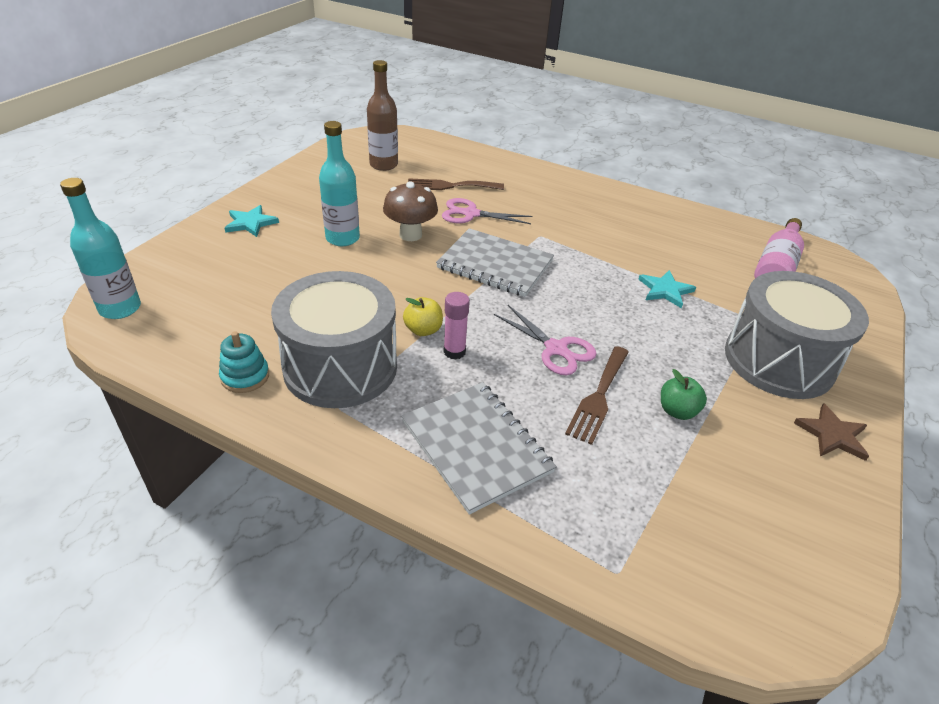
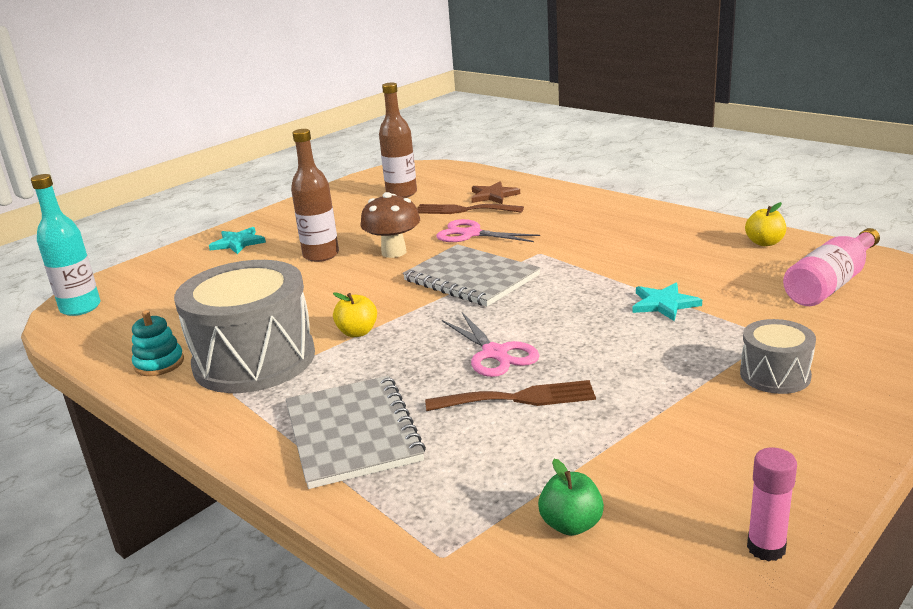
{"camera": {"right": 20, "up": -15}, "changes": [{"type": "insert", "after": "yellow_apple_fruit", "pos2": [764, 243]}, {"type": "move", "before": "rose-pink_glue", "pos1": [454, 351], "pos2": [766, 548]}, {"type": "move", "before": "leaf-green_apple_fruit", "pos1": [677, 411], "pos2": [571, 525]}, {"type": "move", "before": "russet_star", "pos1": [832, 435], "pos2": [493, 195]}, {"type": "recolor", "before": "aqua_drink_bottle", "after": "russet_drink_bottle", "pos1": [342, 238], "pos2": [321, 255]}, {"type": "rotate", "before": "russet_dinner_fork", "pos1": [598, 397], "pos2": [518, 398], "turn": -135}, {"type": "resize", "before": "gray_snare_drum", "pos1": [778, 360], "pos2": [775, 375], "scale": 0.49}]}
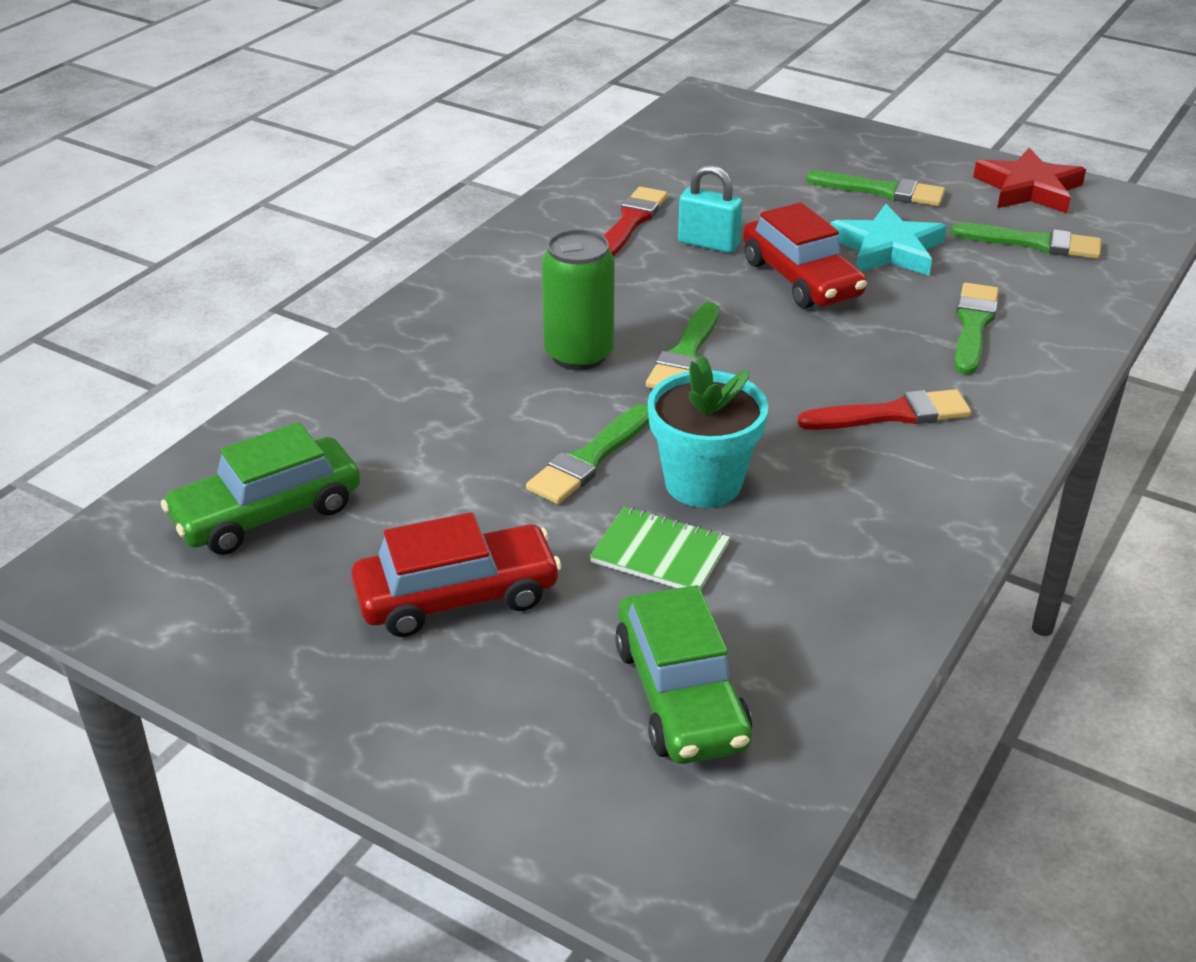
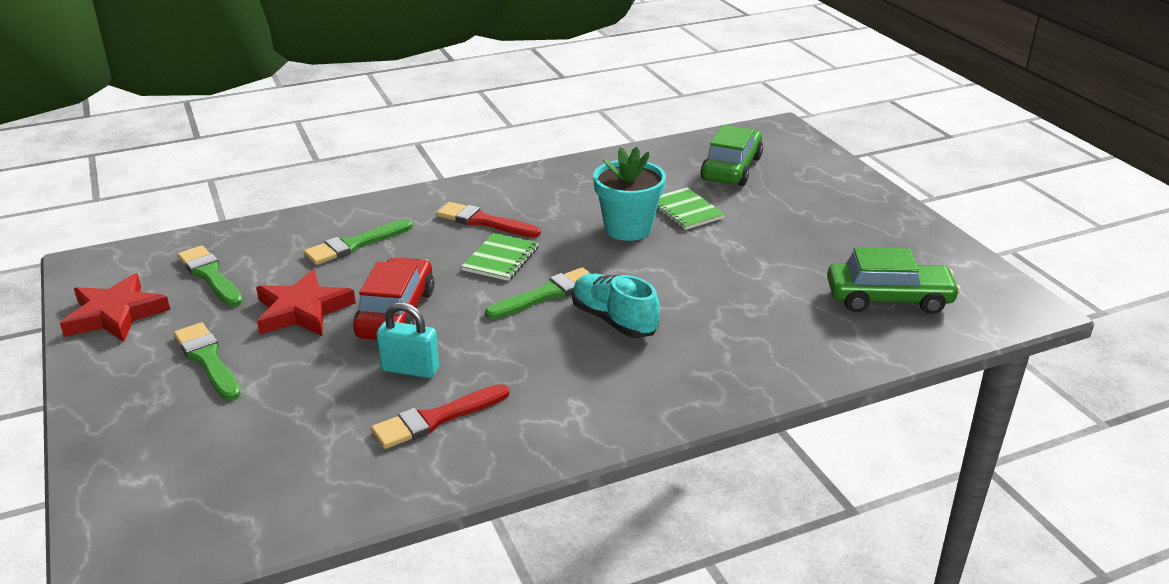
{"camera": {"right": -145, "up": -5}, "changes": [{"type": "delete", "before": "scarlet_automobile", "pos1": [457, 596]}, {"type": "delete", "before": "leaf-green_paint_brush", "pos1": [590, 459]}, {"type": "insert", "after": "leaf-green_exercise_book", "pos2": [501, 259]}, {"type": "replace", "before": "leaf-green_can", "after": "aqua_lace-up_shoe", "pos1": [579, 355], "pos2": [614, 320]}, {"type": "recolor", "before": "aqua_star", "after": "scarlet_star", "pos1": [887, 249], "pos2": [302, 310]}, {"type": "rotate", "before": "aqua_lock", "pos1": [708, 244], "pos2": [410, 369], "turn": -45}]}
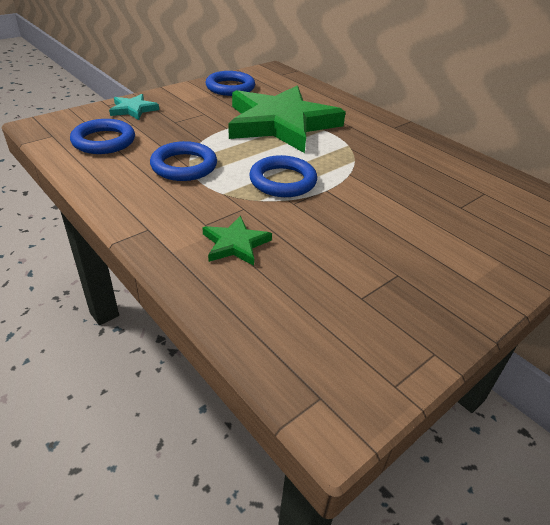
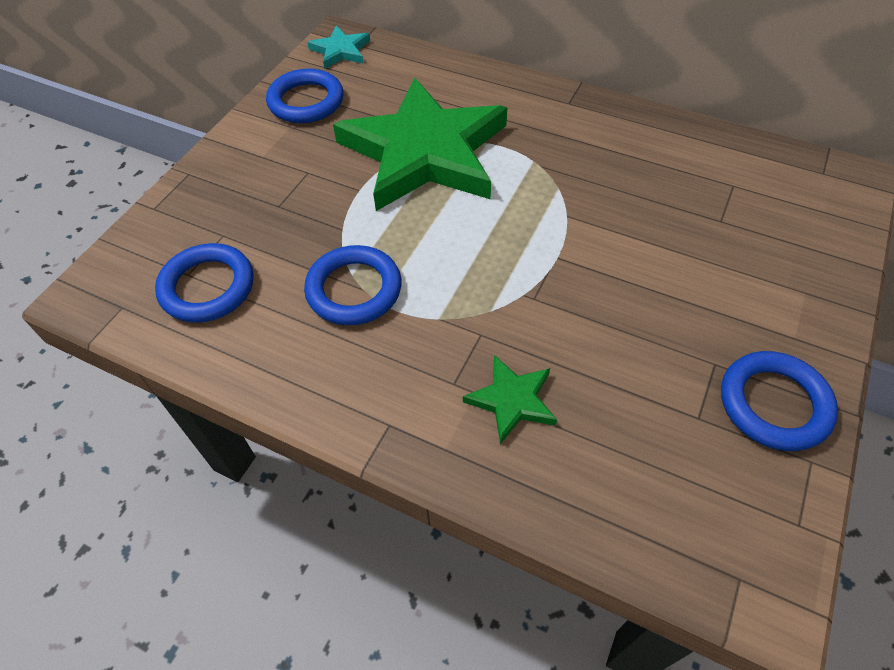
{"camera": {"right": -20, "up": 15}, "changes": [{"type": "move", "before": "aqua_star", "pos1": [133, 109], "pos2": [341, 50]}, {"type": "move", "before": "cobalt_torus", "pos1": [283, 181], "pos2": [774, 404]}]}
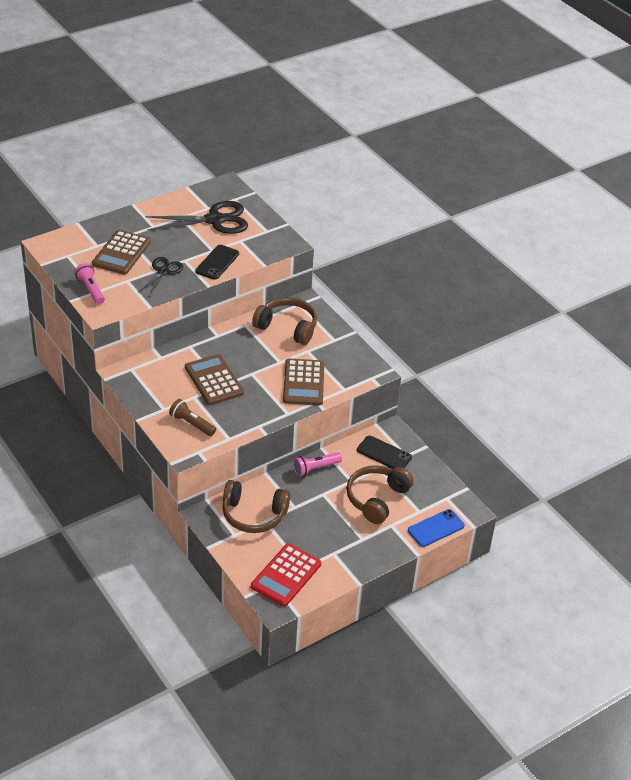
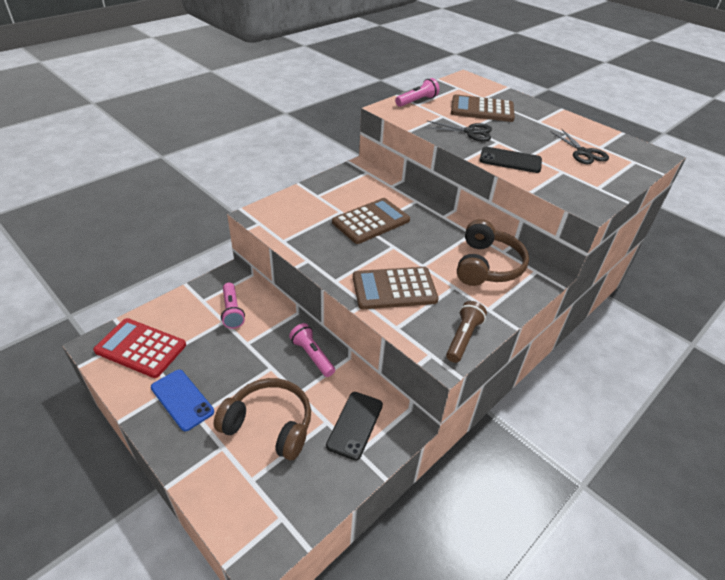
{"camera": {"right": 80, "up": 0}, "changes": [{"type": "move", "before": "russet_pocket_torch", "pos1": [192, 424], "pos2": [463, 338]}, {"type": "move", "before": "cobalt_smartphone", "pos1": [436, 528], "pos2": [182, 399]}, {"type": "replace", "before": "russet_headset", "after": "rose-pink_pocket_torch", "pos1": [253, 514], "pos2": [232, 311]}, {"type": "resize", "before": "jet-black_pair_of_scissors", "pos1": [215, 220], "pos2": [583, 153], "scale": 0.58}]}
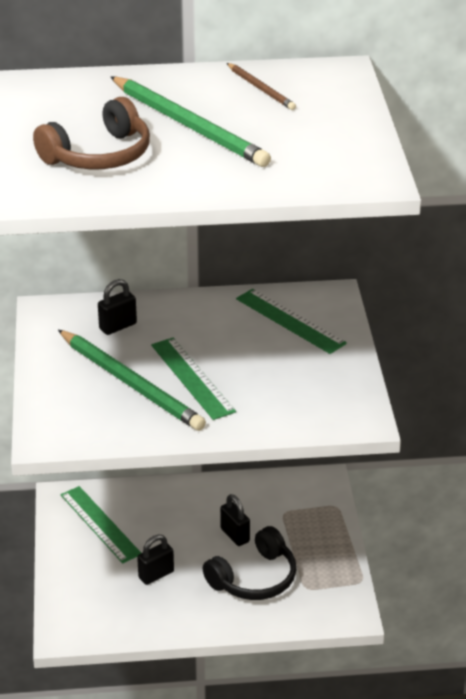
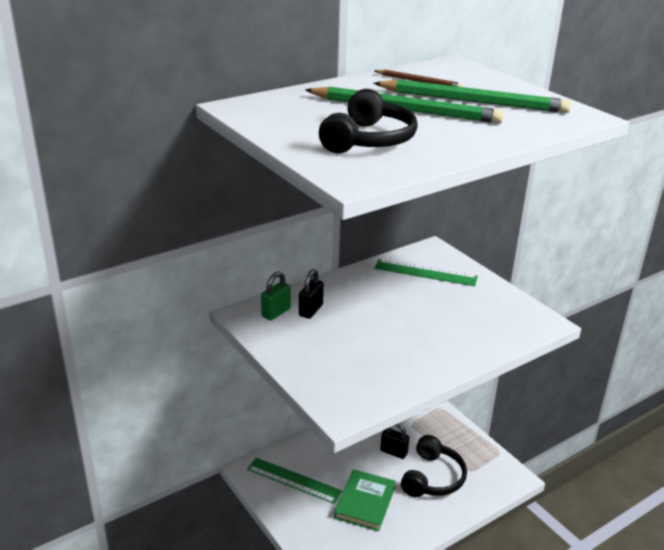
{"camera": {"right": -30, "up": -5}, "changes": [{"type": "delete", "before": "leaf-green_ruler", "pos1": [192, 378]}, {"type": "insert", "after": "leaf-green_lock", "pos2": [276, 312]}, {"type": "move", "before": "leaf-green_lead_pencil", "pos1": [131, 383], "pos2": [473, 101]}, {"type": "replace", "before": "jet-black_lock", "after": "leaf-green_book", "pos1": [156, 575], "pos2": [365, 502]}, {"type": "recolor", "before": "russet_headset", "after": "jet-black_headset", "pos1": [99, 155], "pos2": [368, 140]}]}
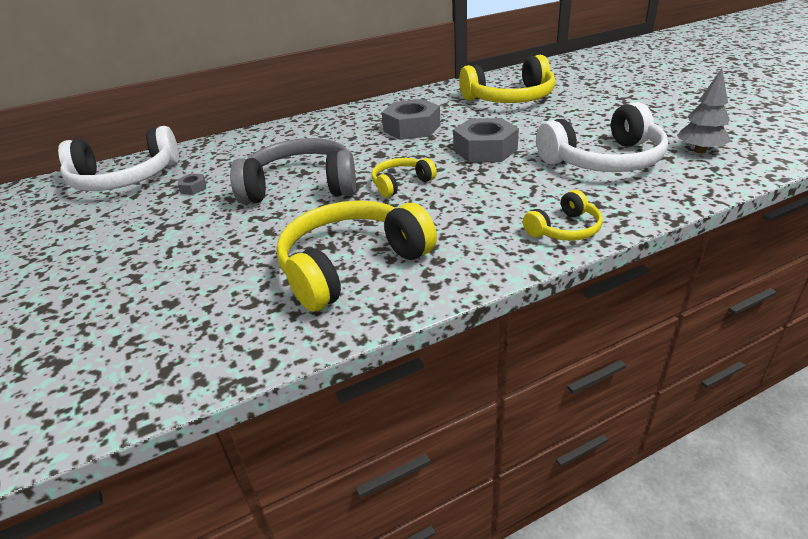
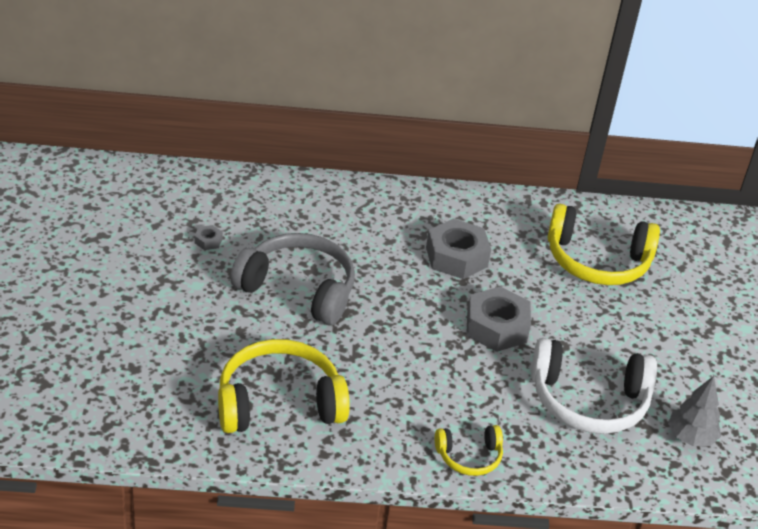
{"camera": {"right": 20, "up": 5}, "changes": [{"type": "delete", "before": "snow-white_headset", "pos1": [125, 179]}, {"type": "delete", "before": "yellow_headset", "pos1": [401, 184]}]}
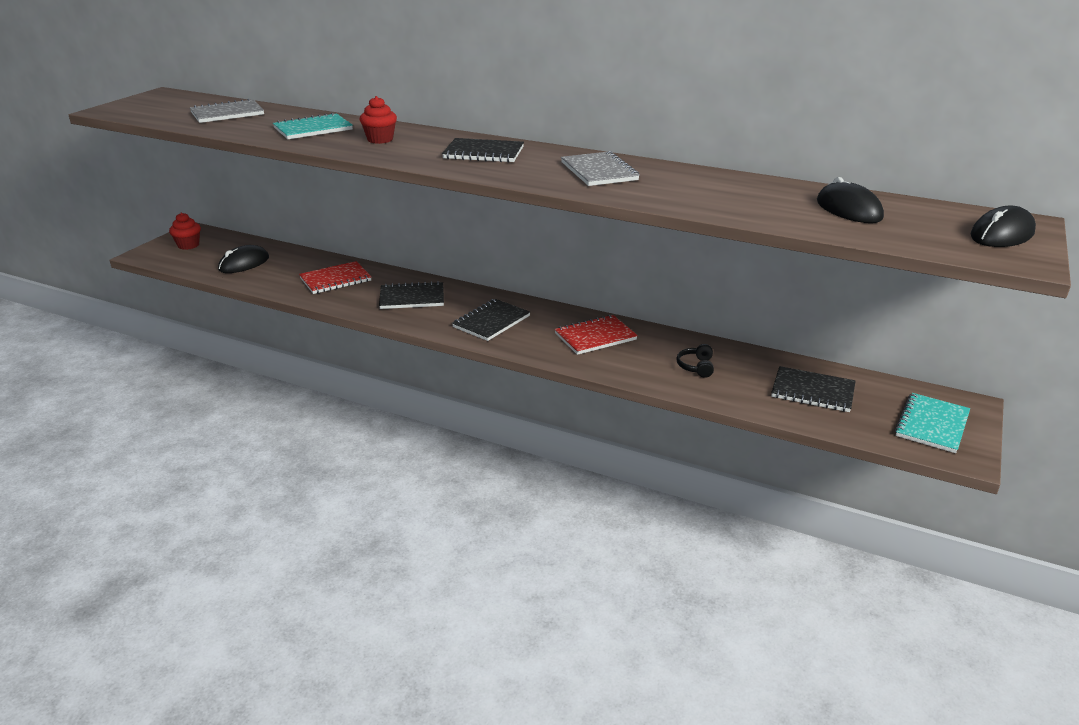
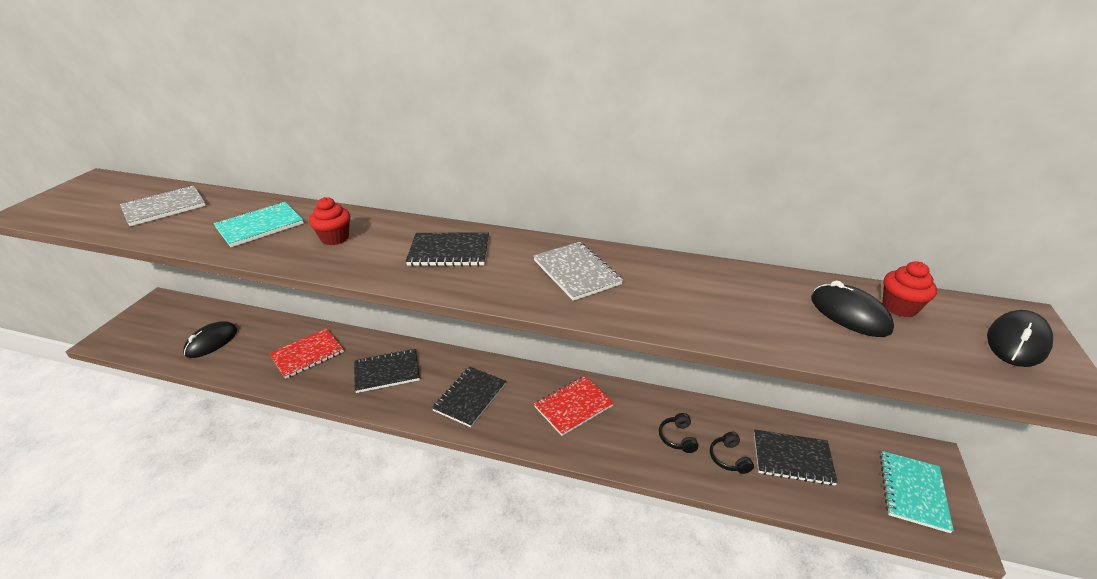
{"camera": {"right": -10, "up": 5}, "changes": [{"type": "insert", "after": "jet-black_headset", "pos2": [729, 458]}, {"type": "move", "before": "scarlet_fairy_cake", "pos1": [188, 245], "pos2": [899, 307]}]}
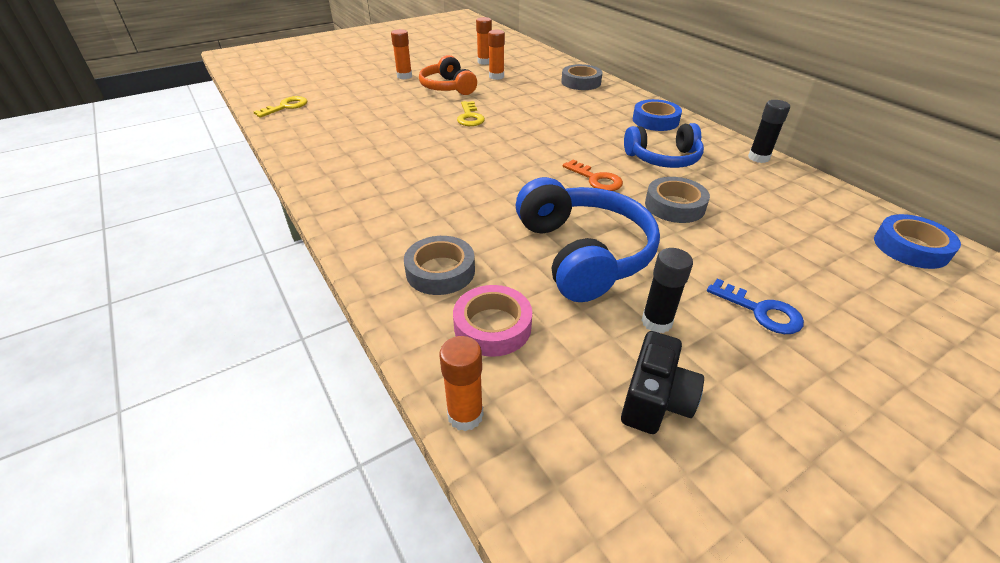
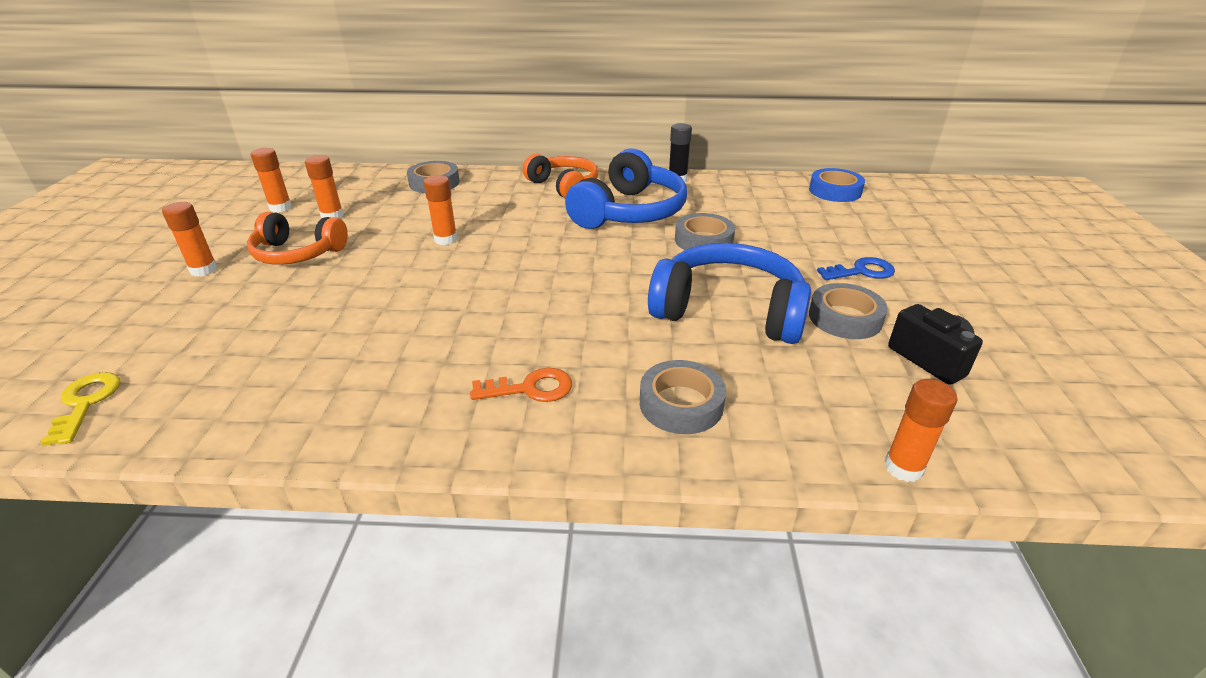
{"camera": {"right": -55, "up": -5}, "changes": [{"type": "delete", "before": "rose-pink_roll_of_tape", "pos1": [492, 326]}, {"type": "delete", "before": "yellow_latchkey", "pos1": [470, 117]}, {"type": "insert", "after": "orange-coloured_glue", "pos2": [446, 239]}, {"type": "move", "before": "orange-coloured_latchkey", "pos1": [596, 179], "pos2": [530, 388]}, {"type": "replace", "before": "cobalt_roll_of_tape", "after": "orange-coloured_headset", "pos1": [655, 120], "pos2": [563, 186]}, {"type": "replace", "before": "jet-black_glue", "after": "gray_roll_of_tape", "pos1": [656, 322], "pos2": [845, 318]}, {"type": "resize", "before": "cobalt_headset", "pos1": [663, 158], "pos2": [629, 212], "scale": 1.5}]}
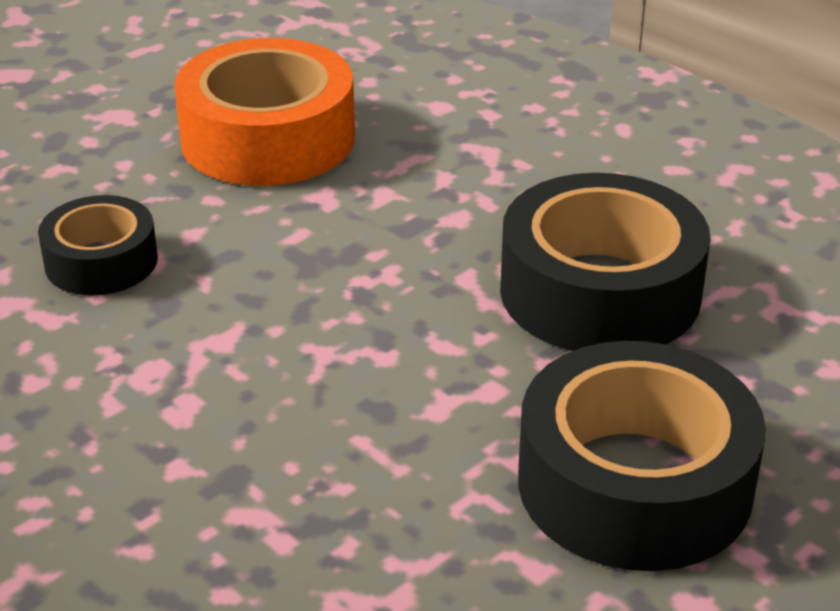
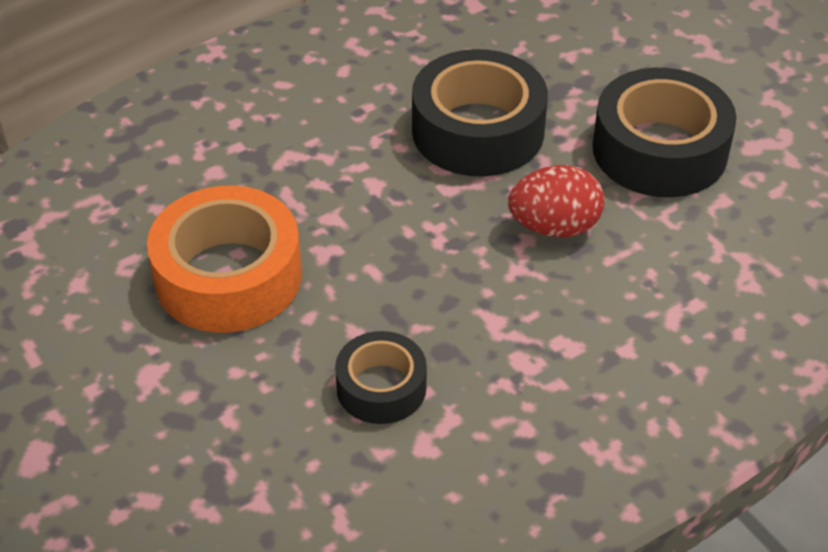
{"camera": {"right": -80, "up": 10}, "changes": [{"type": "insert", "after": "scarlet_toy_egg", "pos2": [554, 227]}]}
